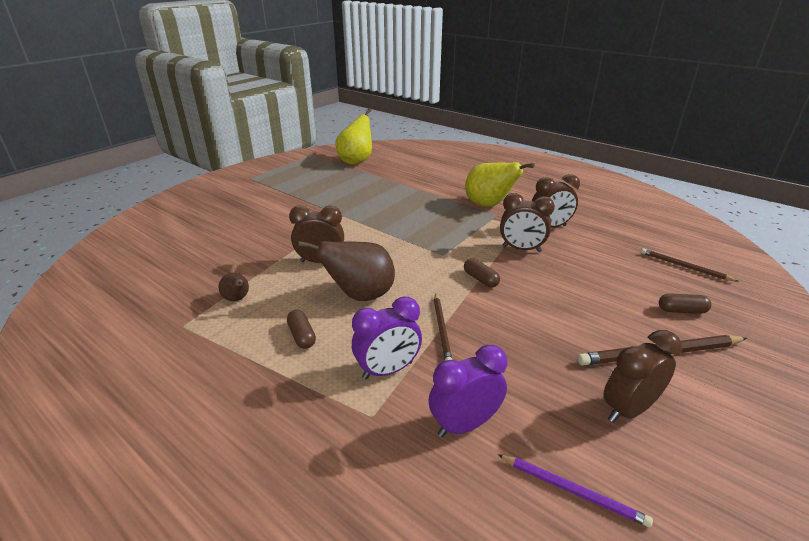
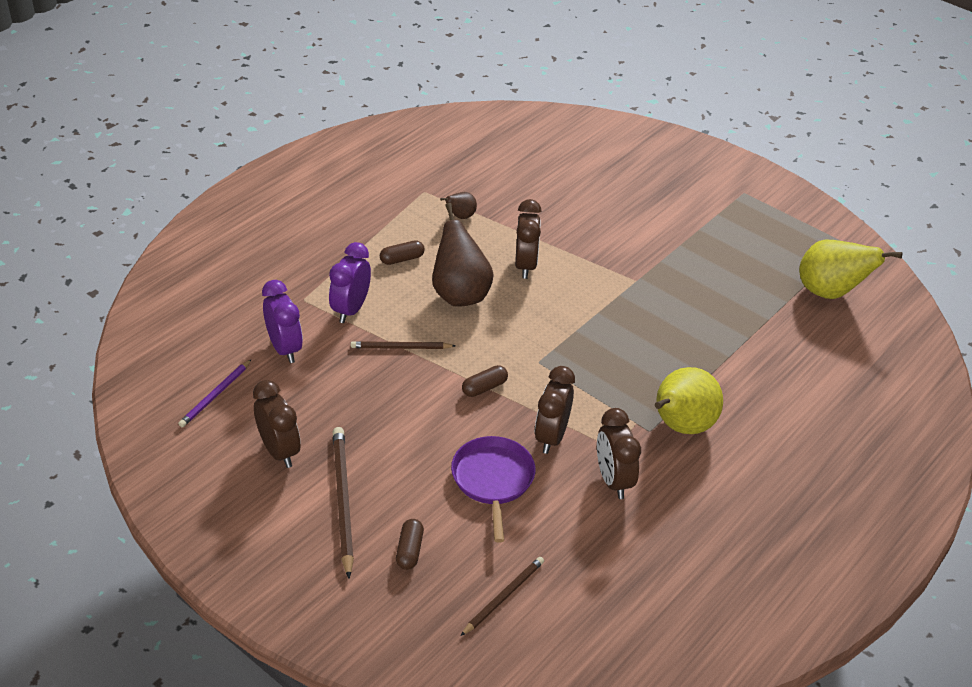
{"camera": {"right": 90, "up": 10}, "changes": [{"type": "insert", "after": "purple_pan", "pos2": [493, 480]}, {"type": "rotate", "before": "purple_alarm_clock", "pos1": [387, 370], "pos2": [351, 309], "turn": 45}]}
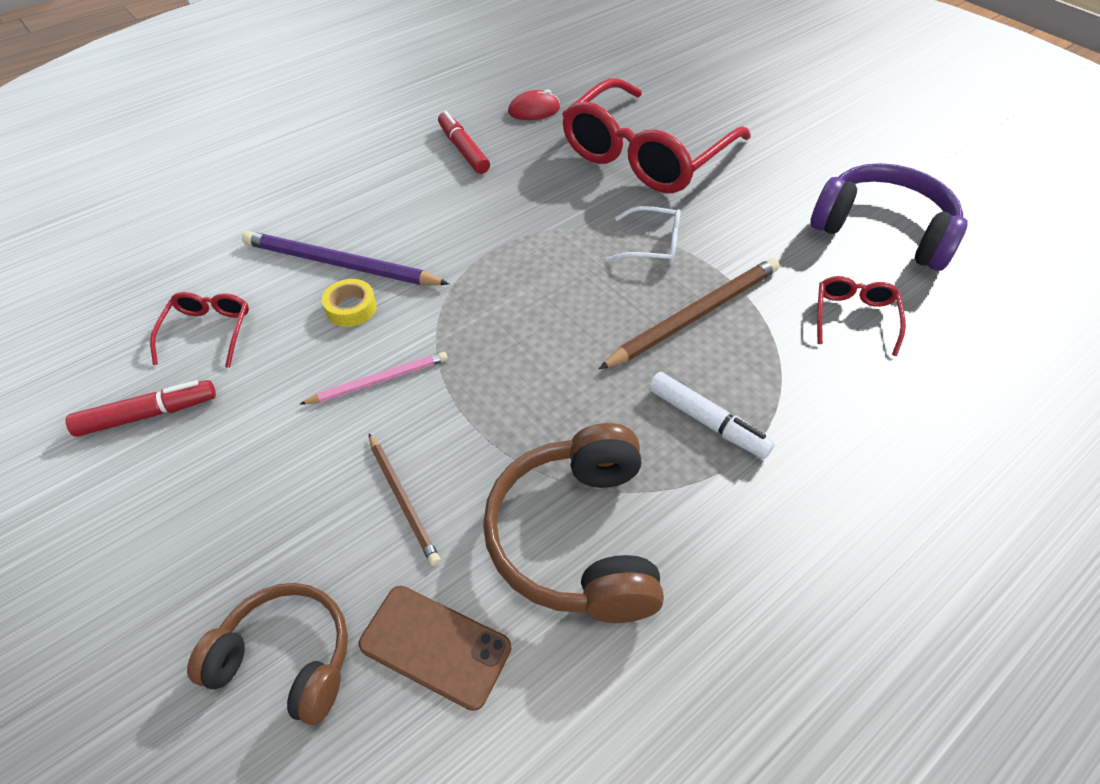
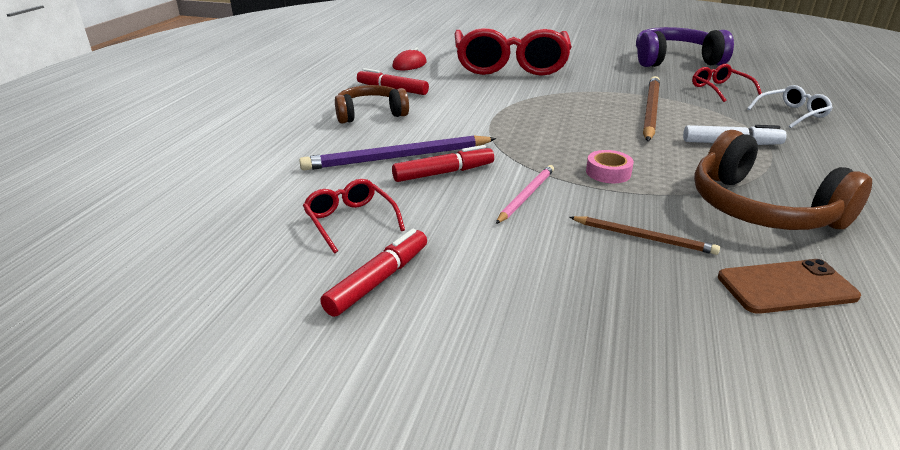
{"camera": {"right": -35, "up": -20}, "changes": [{"type": "insert", "after": "rose-pink_roll_of_tape", "pos2": [608, 173]}, {"type": "move", "before": "russet_headset", "pos1": [286, 658], "pos2": [370, 114]}, {"type": "move", "before": "snow-white_spectacles", "pos1": [653, 245], "pos2": [792, 114]}, {"type": "replace", "before": "yellow_roll_of_tape", "after": "scarlet_marker", "pos1": [351, 308], "pos2": [444, 173]}]}
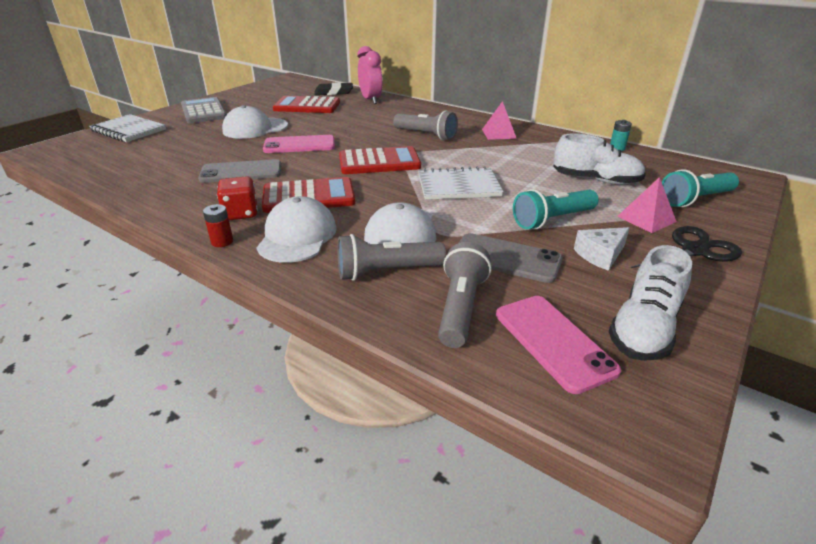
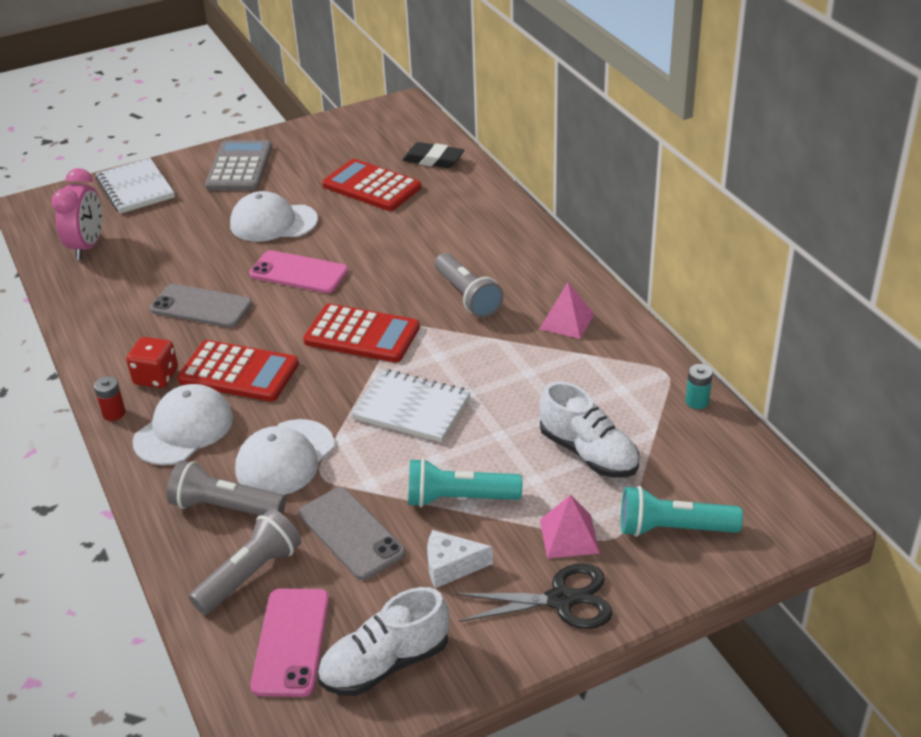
{"camera": {"right": 30, "up": 5}, "changes": [{"type": "move", "before": "rose-pink_alarm_clock", "pos1": [370, 100], "pos2": [87, 246]}]}
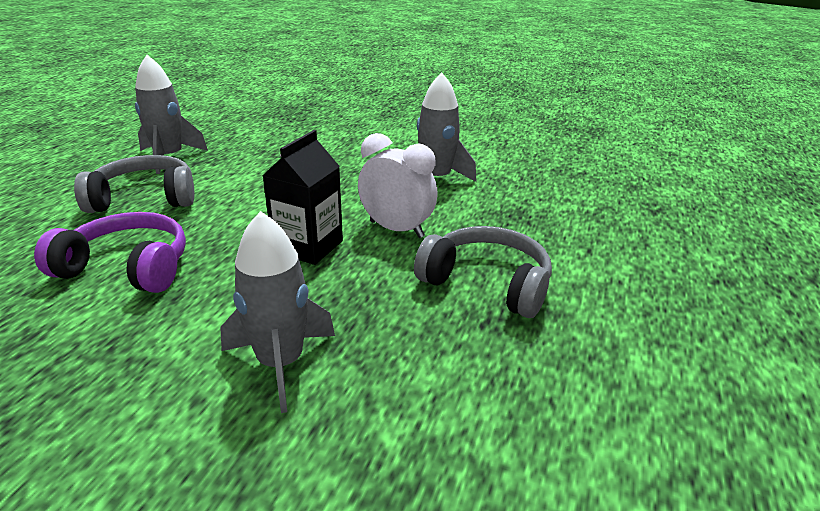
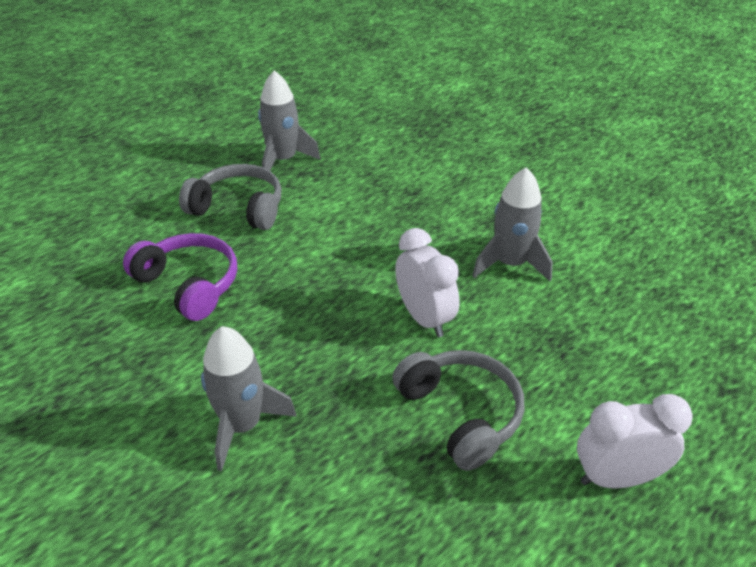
{"camera": {"right": 30, "up": 10}, "changes": [{"type": "delete", "before": "jet-black_juice_carton", "pos1": [308, 246]}, {"type": "insert", "after": "snow-white_alarm_clock", "pos2": [617, 478]}]}
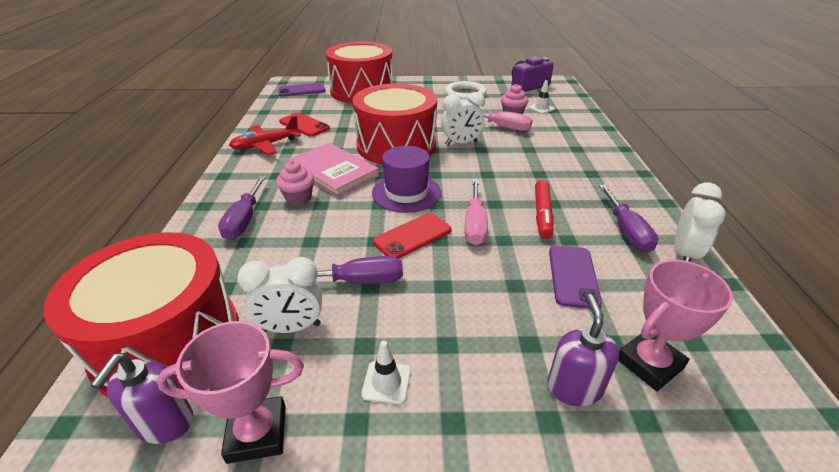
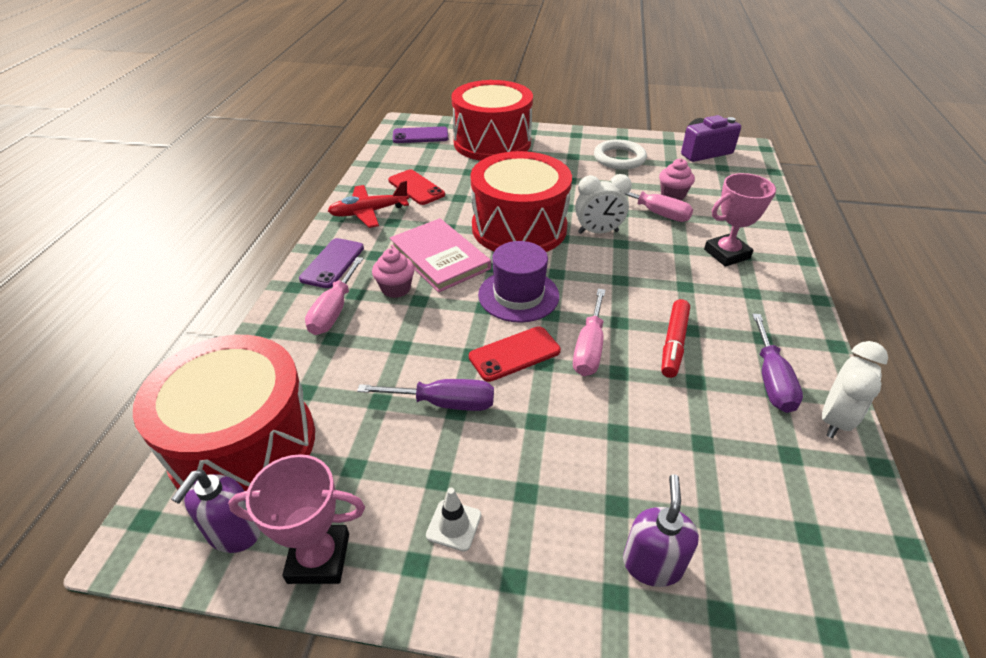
{"camera": {"right": 10, "up": 5}, "changes": [{"type": "delete", "before": "snow-white_alarm_clock", "pos1": [291, 327]}, {"type": "delete", "before": "snow-white_traffic_cone", "pos1": [541, 108]}, {"type": "move", "before": "purple_smartphone", "pos1": [573, 276], "pos2": [332, 263]}, {"type": "move", "before": "rose-pink_prize_cup", "pos1": [649, 363], "pos2": [726, 254]}, {"type": "recolor", "before": "purple_hand_screwdriver", "after": "rose-pink_hand_screwdriver", "pos1": [244, 220], "pos2": [334, 310]}]}
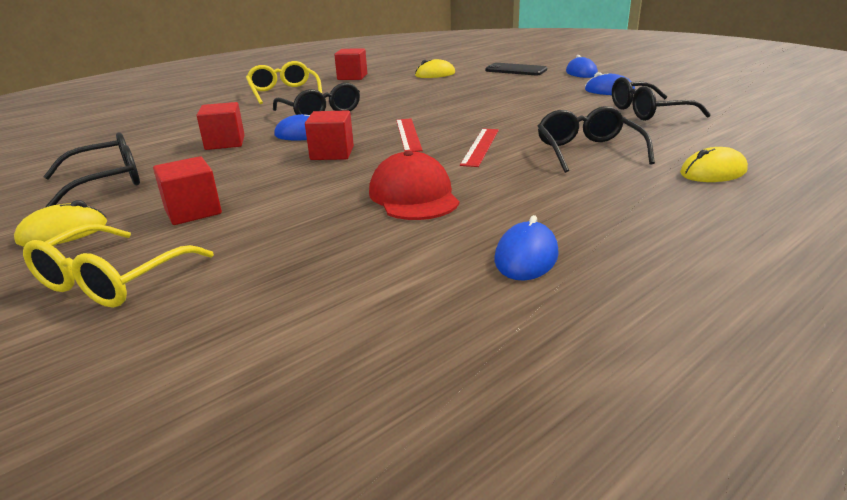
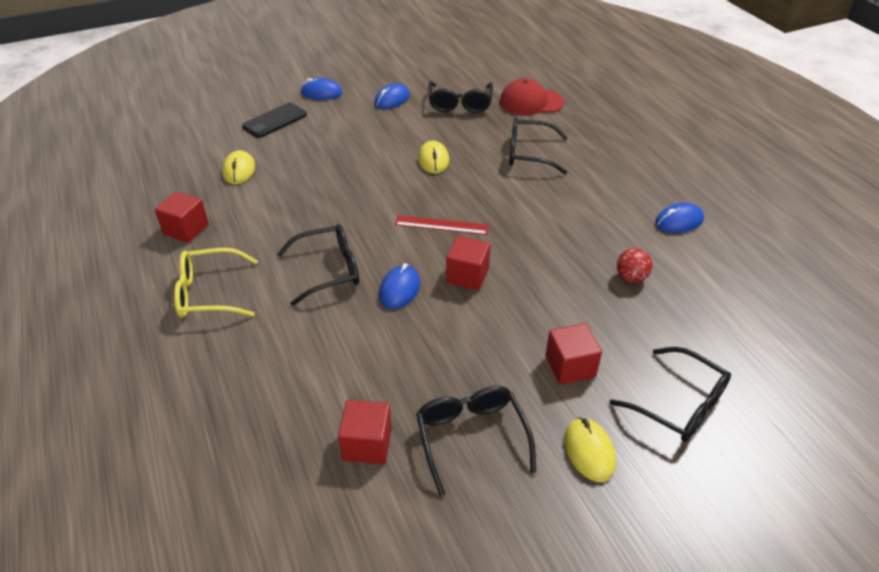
{"camera": {"right": -75, "up": 15}, "changes": [{"type": "delete", "before": "scarlet_ruler", "pos1": [480, 146]}, {"type": "insert", "after": "scarlet_sphere", "pos2": [631, 277]}, {"type": "move", "before": "scarlet_cube", "pos1": [225, 143], "pos2": [367, 444]}, {"type": "move", "before": "scarlet_peaked_cap", "pos1": [413, 196], "pos2": [531, 102]}, {"type": "move", "before": "yellow_computer_mouse", "pos1": [713, 172], "pos2": [433, 160]}, {"type": "recolor", "before": "yellow_spectacles", "after": "jet-black_spectacles", "pos1": [112, 280], "pos2": [679, 405]}, {"type": "rotate", "before": "cobalt_computer_mouse", "pos1": [526, 257], "pos2": [678, 221], "turn": -60}]}
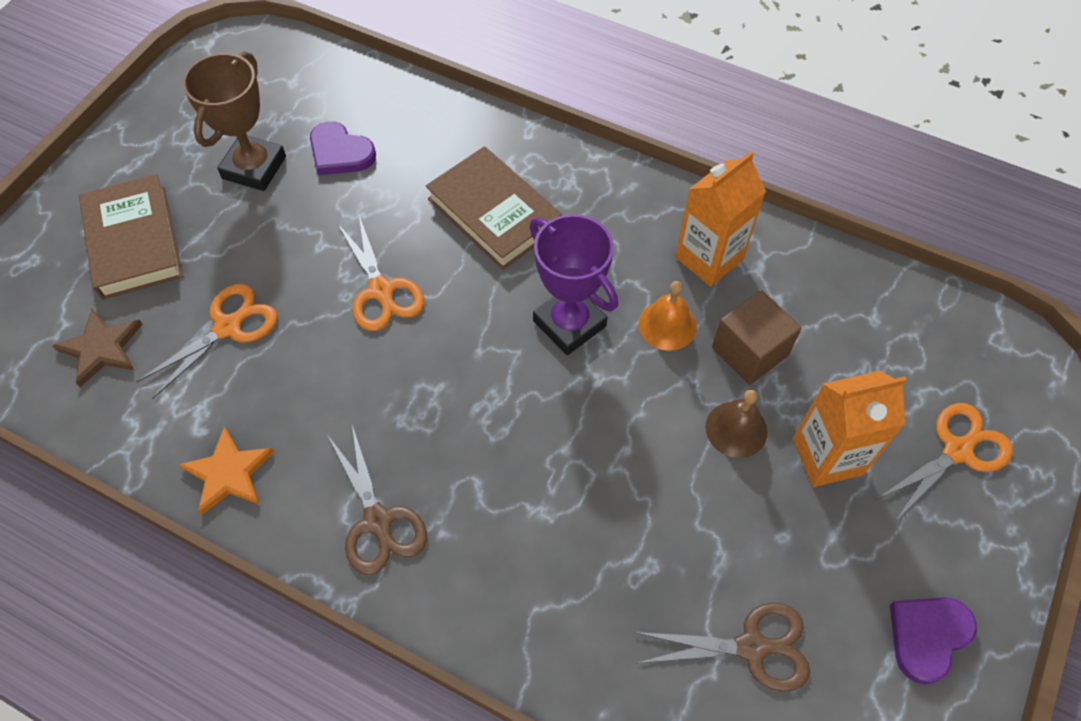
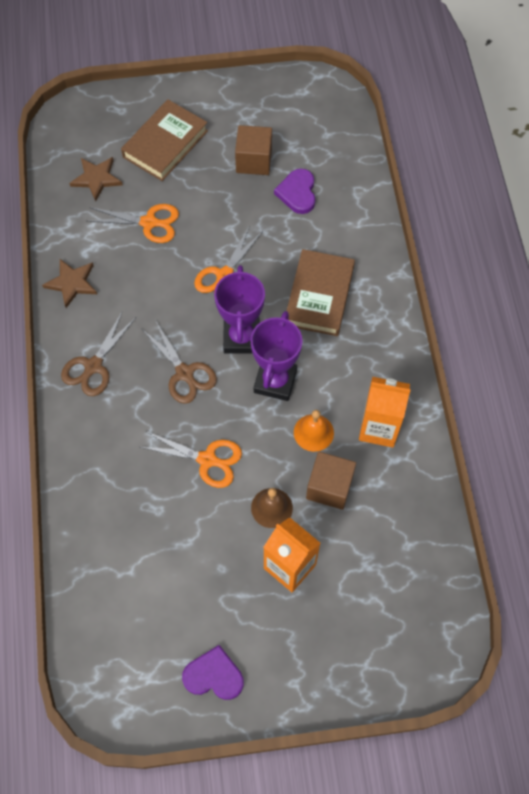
{"camera": {"right": 55, "up": 5}, "changes": [{"type": "insert", "after": "purple_prize_cup", "pos2": [241, 338]}, {"type": "move", "before": "russet_pair_of_scissors", "pos1": [753, 647], "pos2": [185, 373]}, {"type": "move", "before": "orange-coloured_pair_of_scissors", "pos1": [957, 450], "pos2": [208, 460]}, {"type": "replace", "before": "russet_prize_cup", "after": "russet_cube", "pos1": [254, 167], "pos2": [254, 161]}, {"type": "recolor", "before": "orange-coloured_star", "after": "russet_star", "pos1": [228, 473], "pos2": [72, 283]}]}
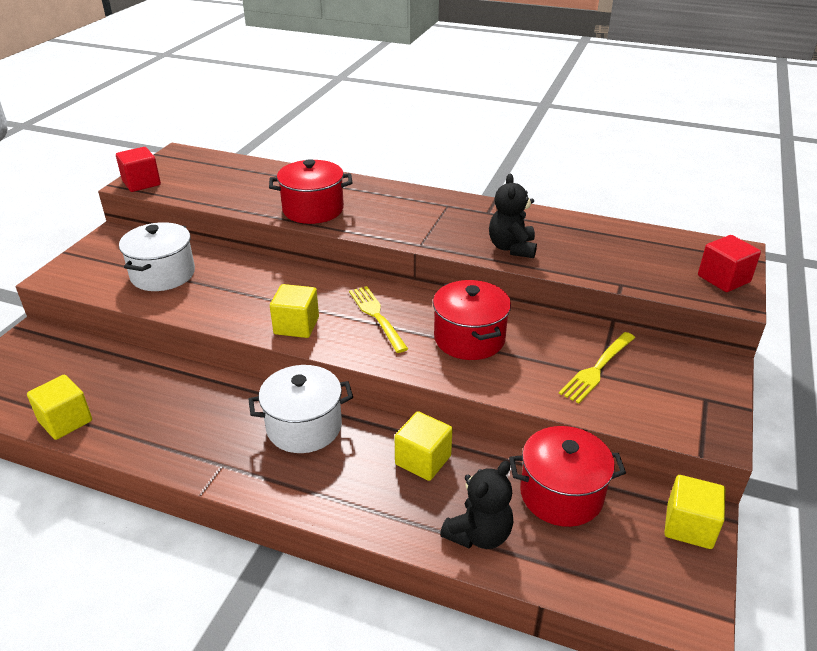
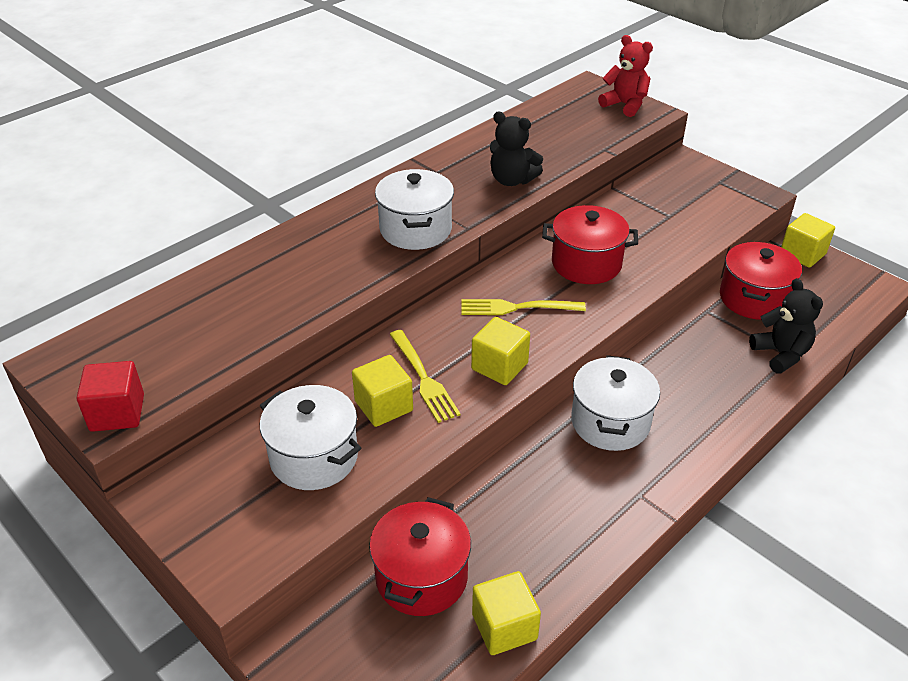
{"camera": {"right": -65, "up": 5}, "changes": [{"type": "insert", "after": "snow-white_pot", "pos2": [415, 229]}, {"type": "move", "before": "scarlet_pot", "pos1": [313, 210], "pos2": [421, 577]}, {"type": "move", "before": "yellow_cube", "pos1": [423, 460], "pos2": [383, 406]}, {"type": "move", "before": "yellow_dinner_fork", "pos1": [597, 369], "pos2": [423, 378]}, {"type": "replace", "before": "scarlet_cube", "after": "scarlet_stuffed_bear", "pos1": [723, 279], "pos2": [625, 105]}]}
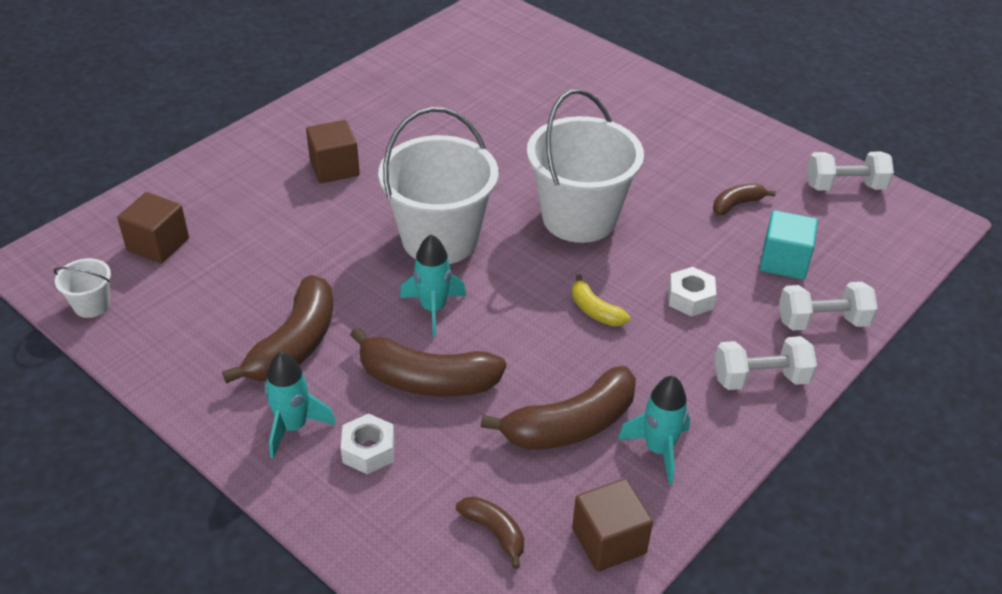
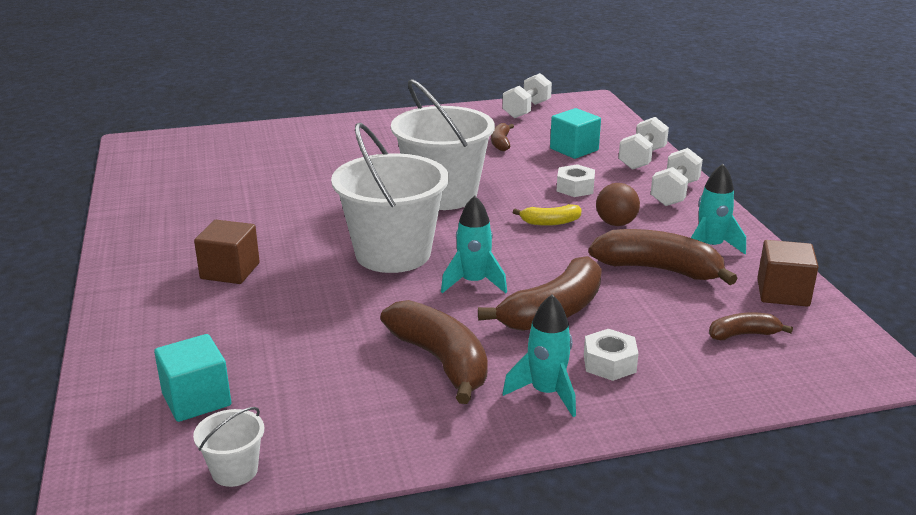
{"camera": {"right": -55, "up": -15}, "changes": [{"type": "insert", "after": "russet_sphere", "pos2": [616, 223]}, {"type": "recolor", "before": "russet_cube", "after": "aqua_cube", "pos1": [158, 244], "pos2": [196, 399]}, {"type": "rotate", "before": "russet_banana", "pos1": [570, 425], "pos2": [658, 269], "turn": -75}]}
